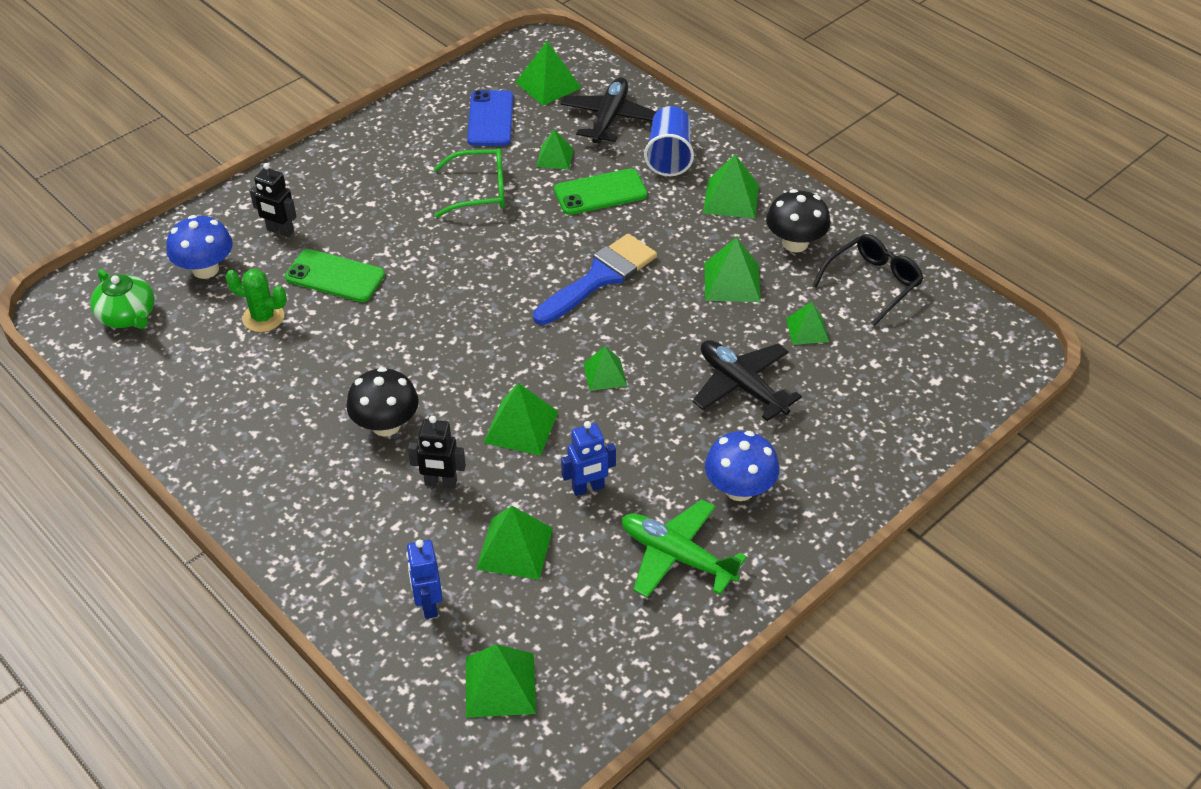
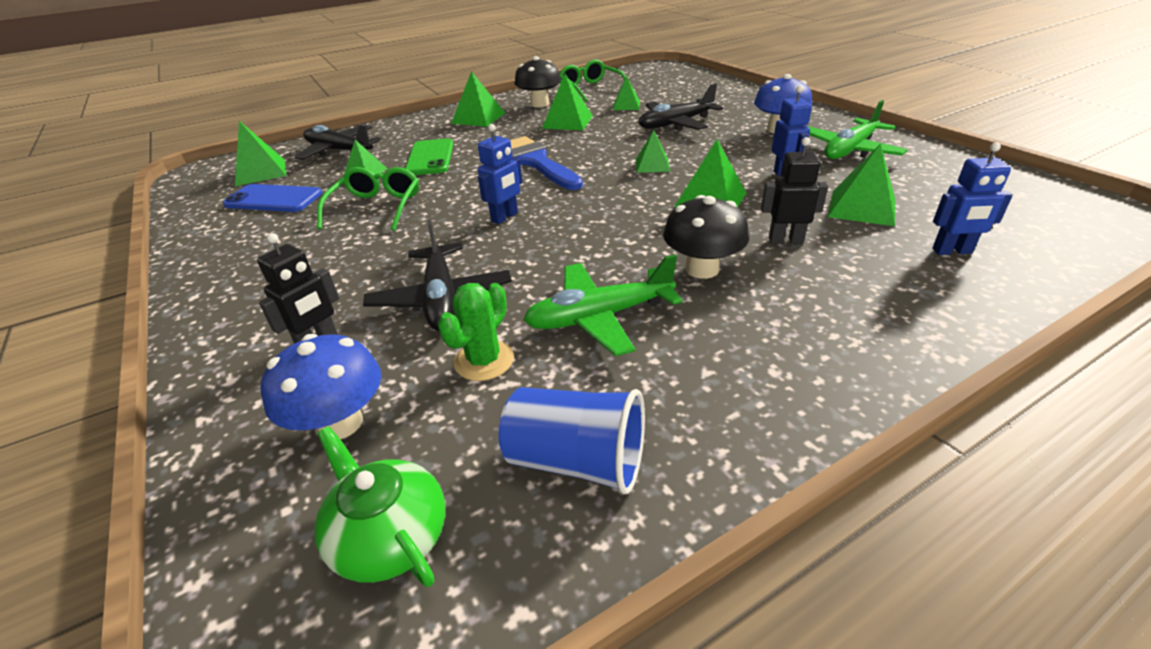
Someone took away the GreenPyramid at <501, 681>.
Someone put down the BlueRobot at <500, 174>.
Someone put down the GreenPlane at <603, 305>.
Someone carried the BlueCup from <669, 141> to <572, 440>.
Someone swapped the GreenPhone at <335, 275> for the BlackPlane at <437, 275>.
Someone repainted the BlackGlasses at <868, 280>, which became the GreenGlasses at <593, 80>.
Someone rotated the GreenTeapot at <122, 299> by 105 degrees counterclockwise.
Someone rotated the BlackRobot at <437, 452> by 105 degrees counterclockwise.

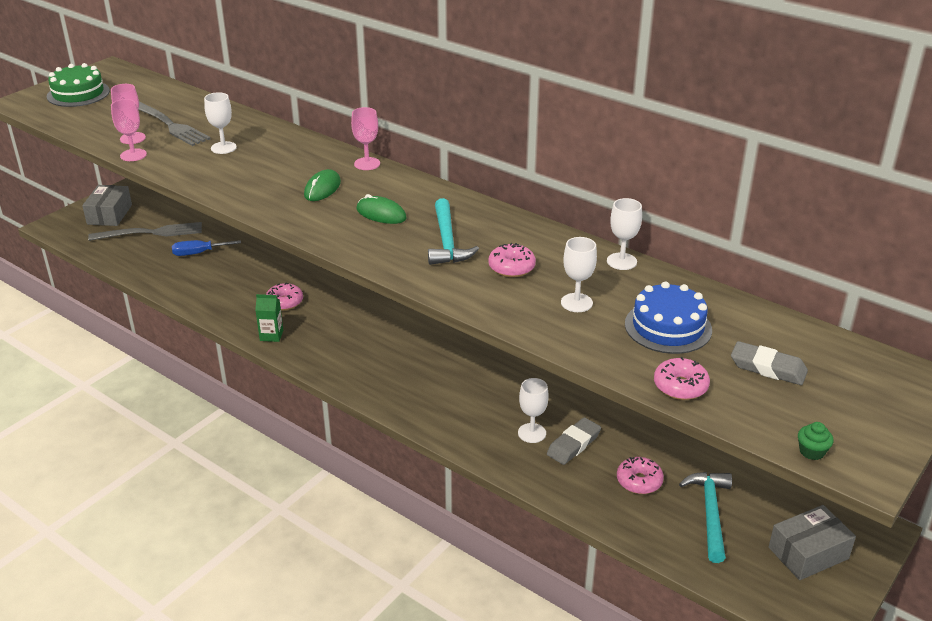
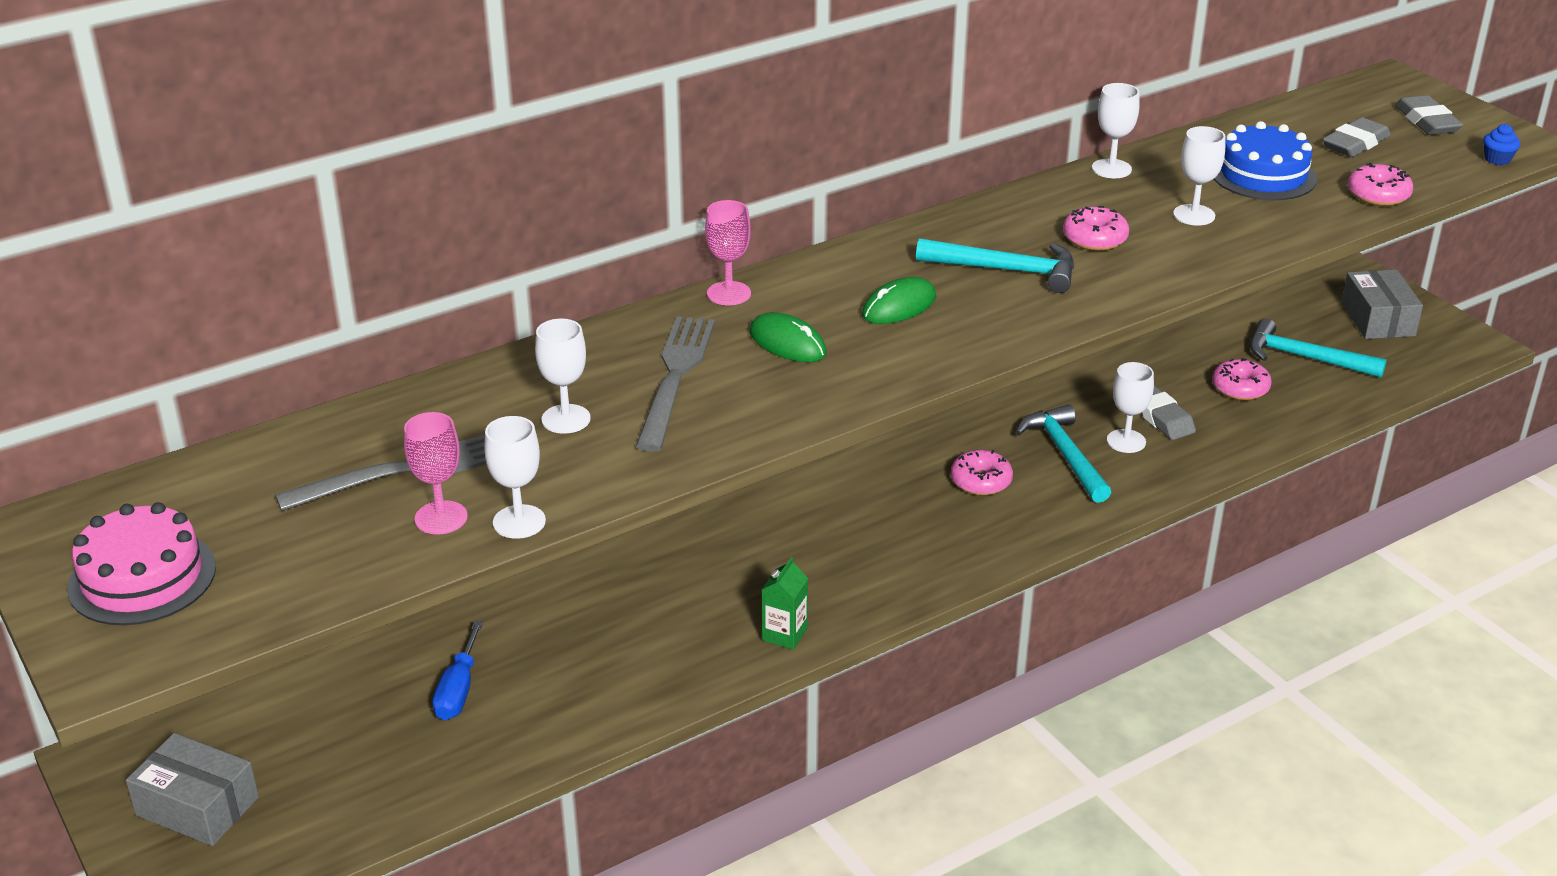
Someone put down the TurquoiseHammer at <1063, 453>.
Someone put down the GreyEraser at <1429, 115>.
Someone carried the GreyFork from <145, 231> to <675, 384>.
Someone carried the PinkDonut from <284, 296> to <982, 472>.
Someone repainted the GreenCake at <78, 85>, which became the PinkCake at <141, 563>.
Someone repainted the PinkGoblet at <129, 130>, which became the WhiteGoblet at <515, 477>.
Someone repainted the GreenCupcake at <816, 441>, which became the BlueCupcake at <1501, 144>.

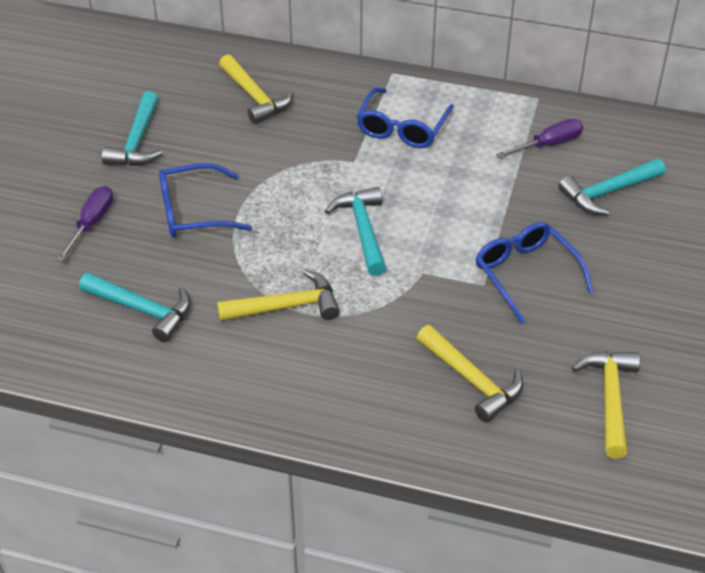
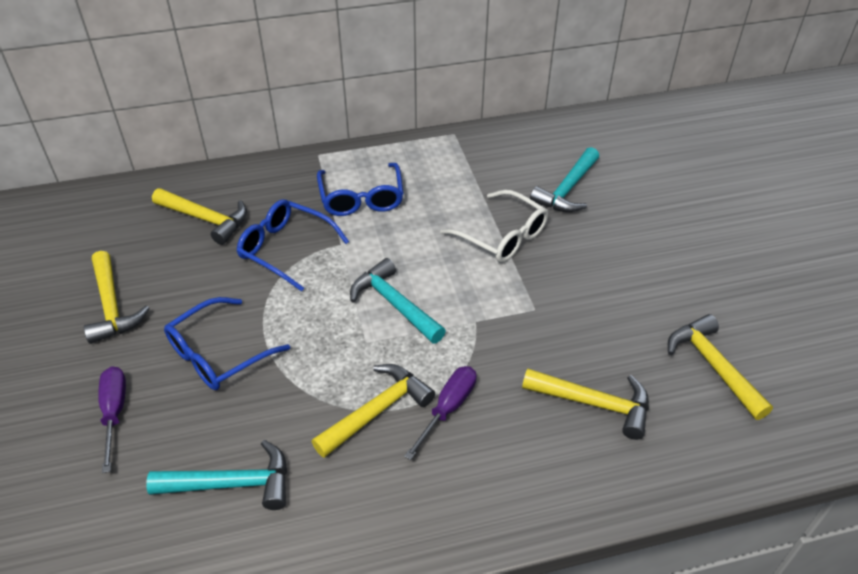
Someone put down the WhiteGlasses at <494, 226>.
Someone carried the BlueGlasses from <534, 273> to <293, 245>.
Someone carried the PurpleScrewdriver from <539, 138> to <440, 413>.
Someone repainted the TurquoiseHammer at <132, 128>, which became the YellowHammer at <116, 297>.

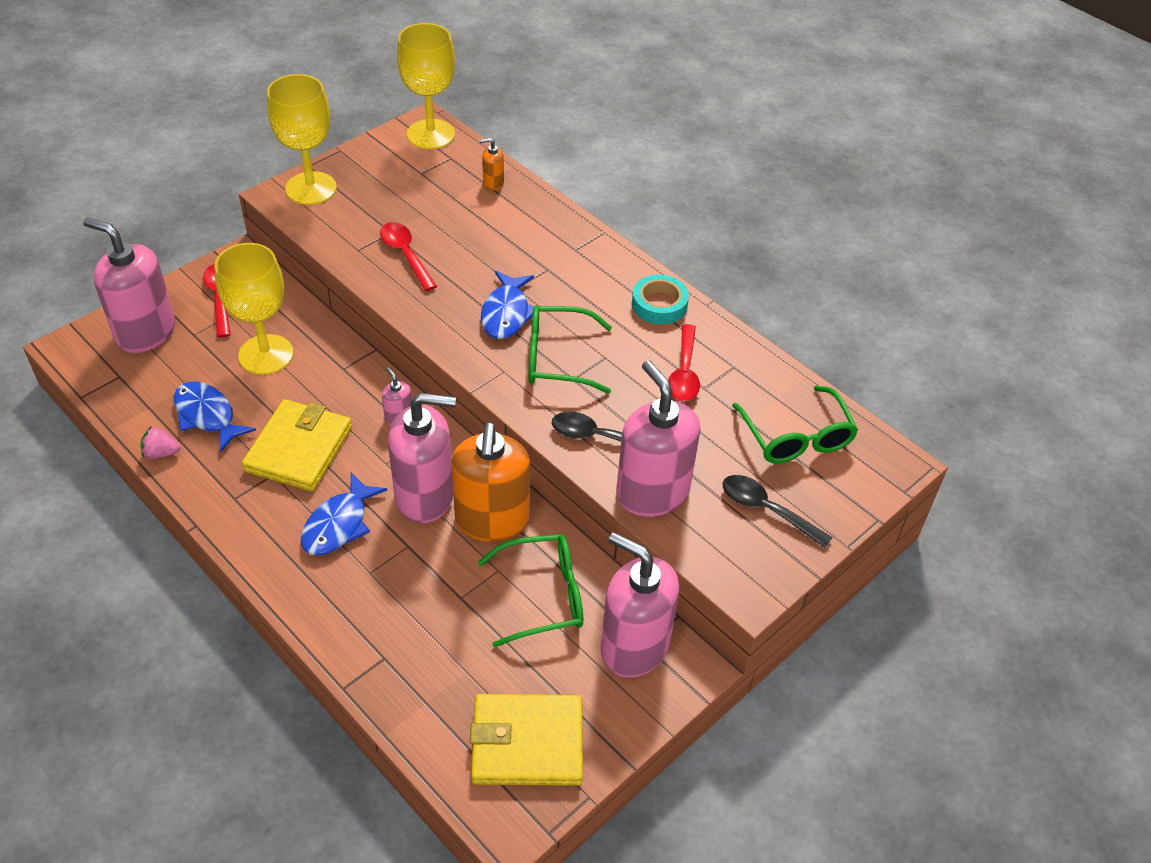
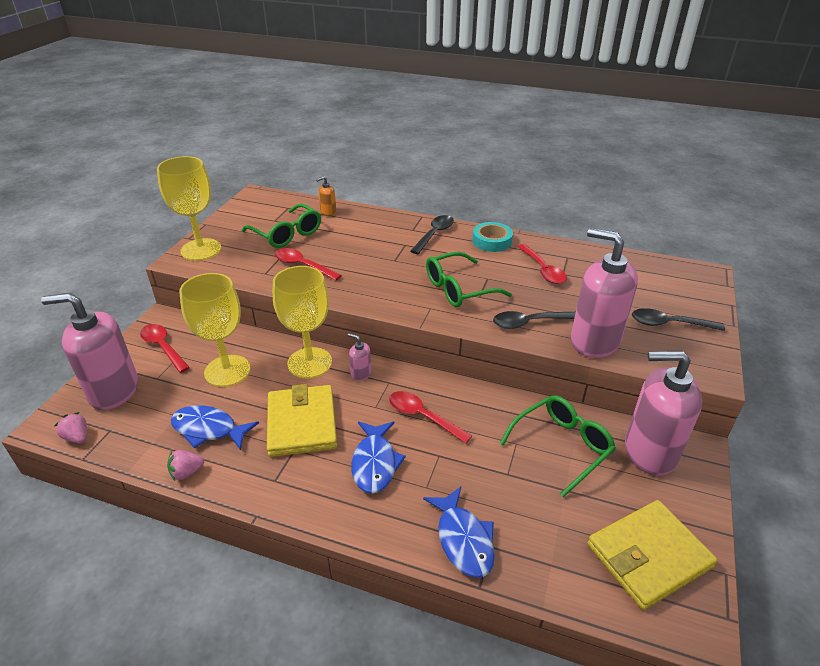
Someone took away the OrangeSoapDispenser at <490, 482>.
Someone put down the PinkStrawberry at <70, 428>.
Someone put down the BlackSpoon at <432, 234>.
Someone carried the YellowGoblet from <426, 86> to <302, 322>.
Someone carried the BlueFish from <507, 305> to <459, 532>.
Someone carried the GreenGlasses from <795, 424> to <281, 226>.
Someone swapped the PinkSoapDispenser at <422, 458> for the RedSpoon at <430, 417>.

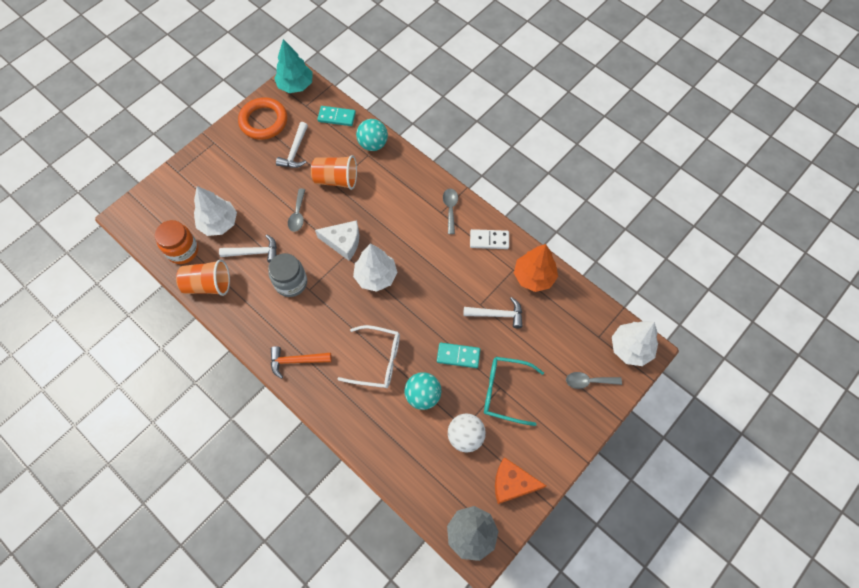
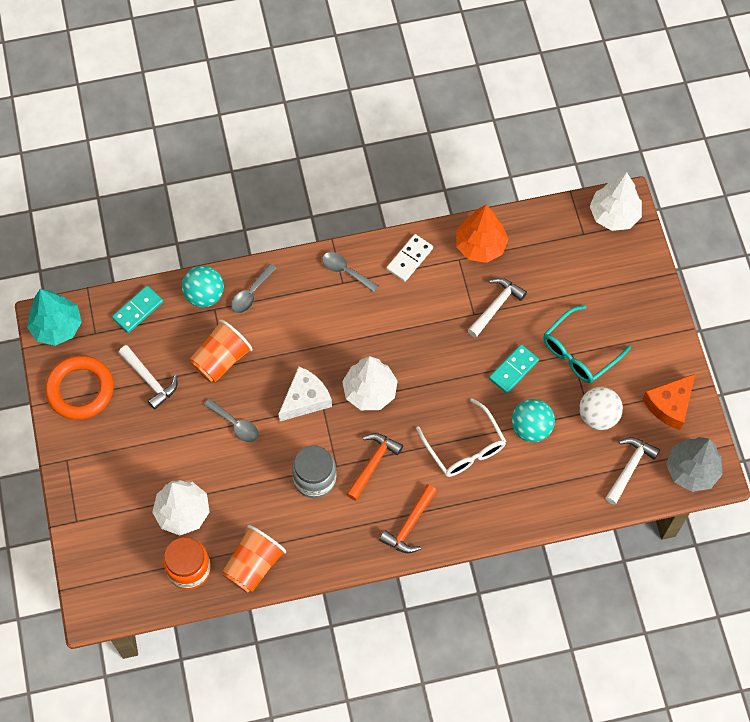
Someone put down the OrangeHammer at <374, 467>.
Someone carried the WhiteHammer from <248, 248> to <632, 471>.
Someone carried the GreySpoon from <594, 380> to <253, 288>.
Someone rotated the WhiteGlasses at <369, 356> by 105 degrees clockwise.

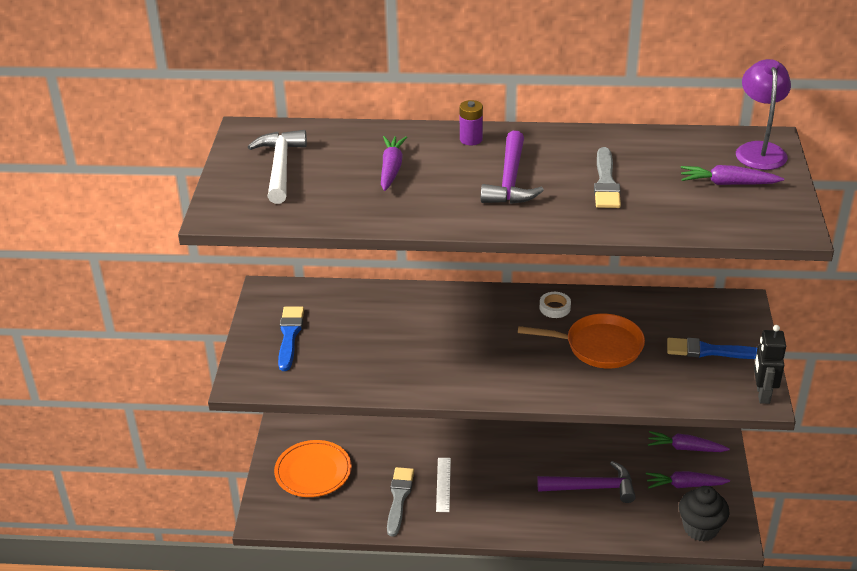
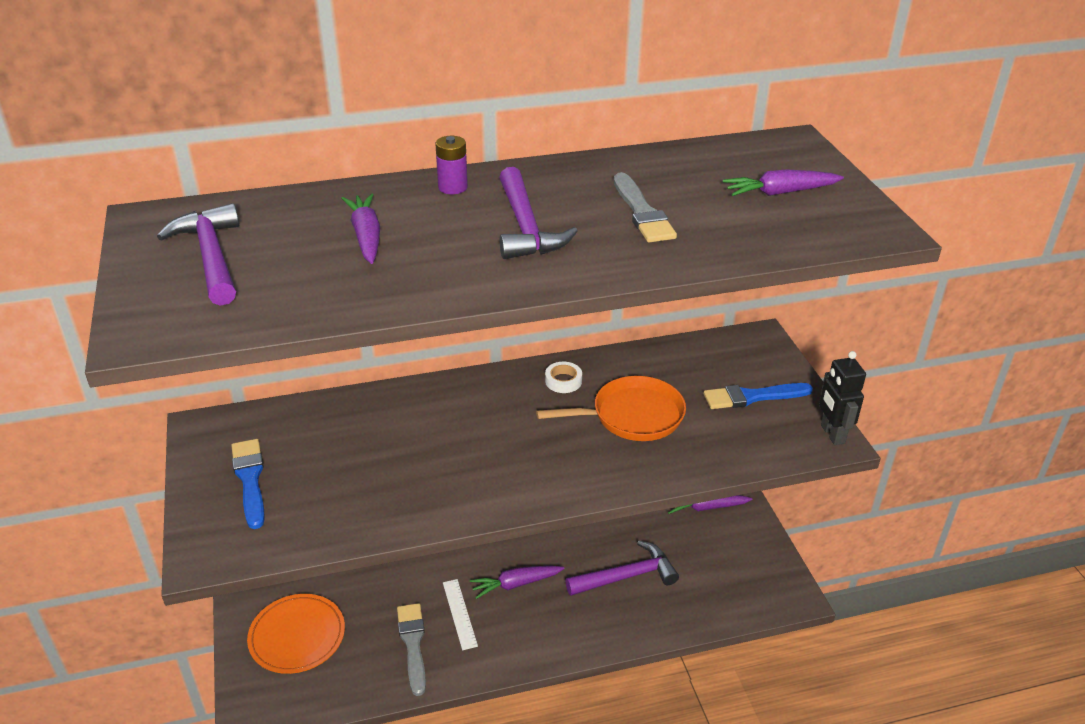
Someone took away the BlackCupcake at <704, 513>.
Someone took away the PurpleLamp at <763, 114>.
Someone carried the PurpleCarrot from <688, 479> to <517, 582>.
Someone repainted the WhiteHammer at <277, 167>, which became the PurpleHammer at <198, 254>.

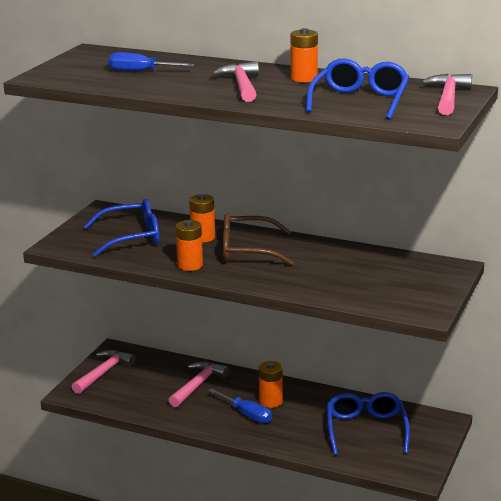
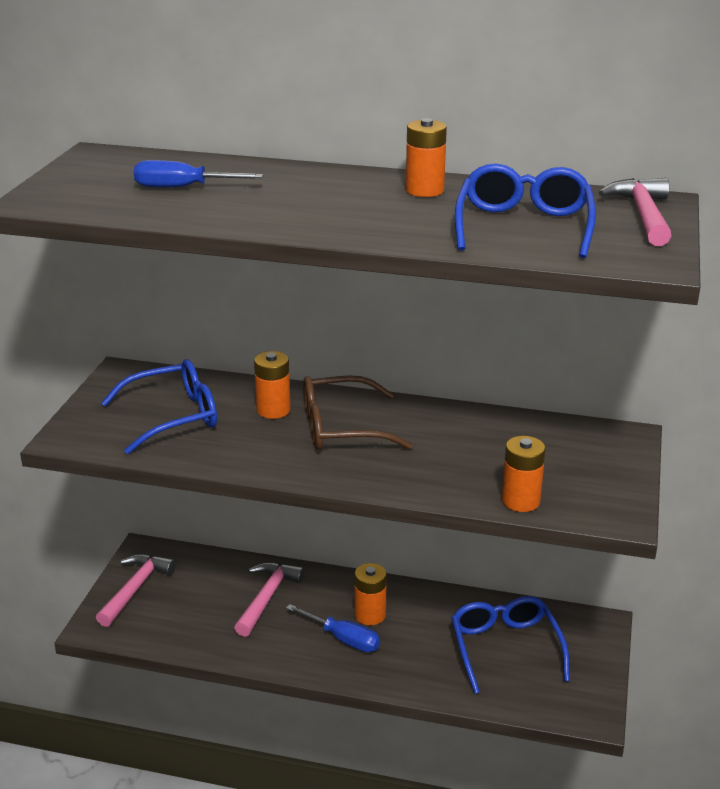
Someone took away the PinkHammer at <235, 81>.
Someone carried the OrangeBattery from <189, 245> to <524, 474>.

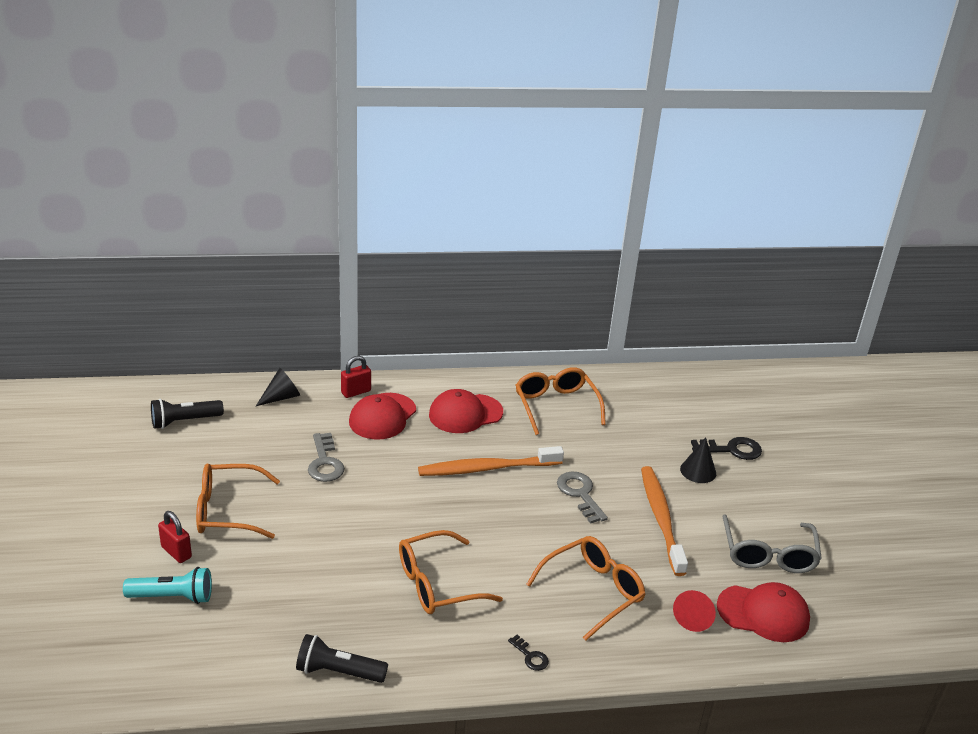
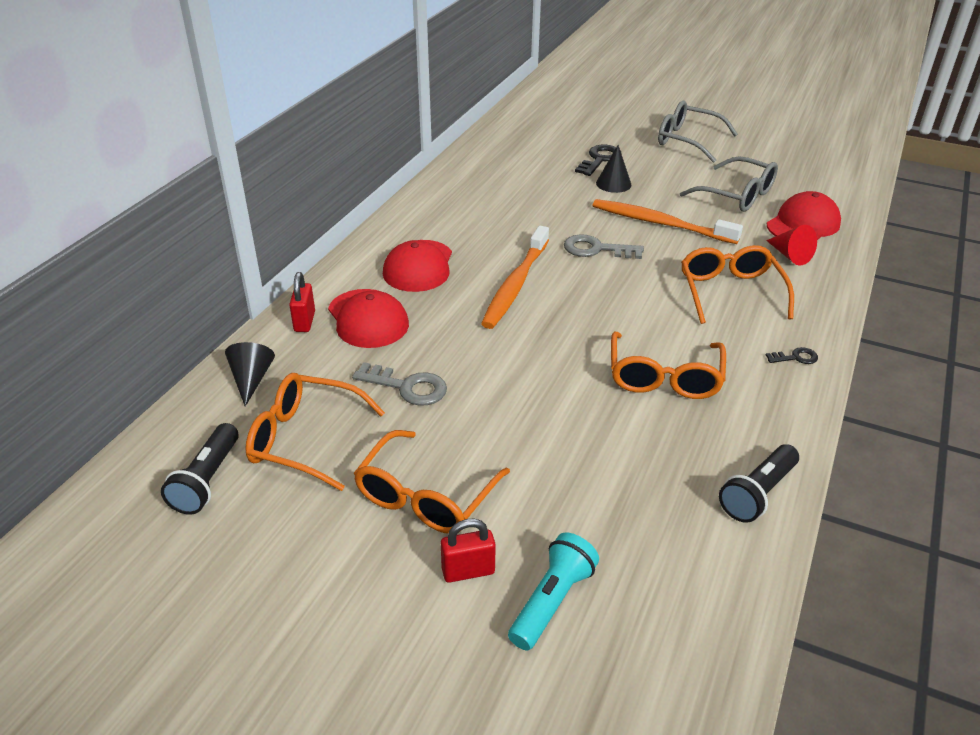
Someone put down the GreyGlasses at <698, 132>.
Someone carried the OrangeGlasses from <561, 401> to <315, 432>.

